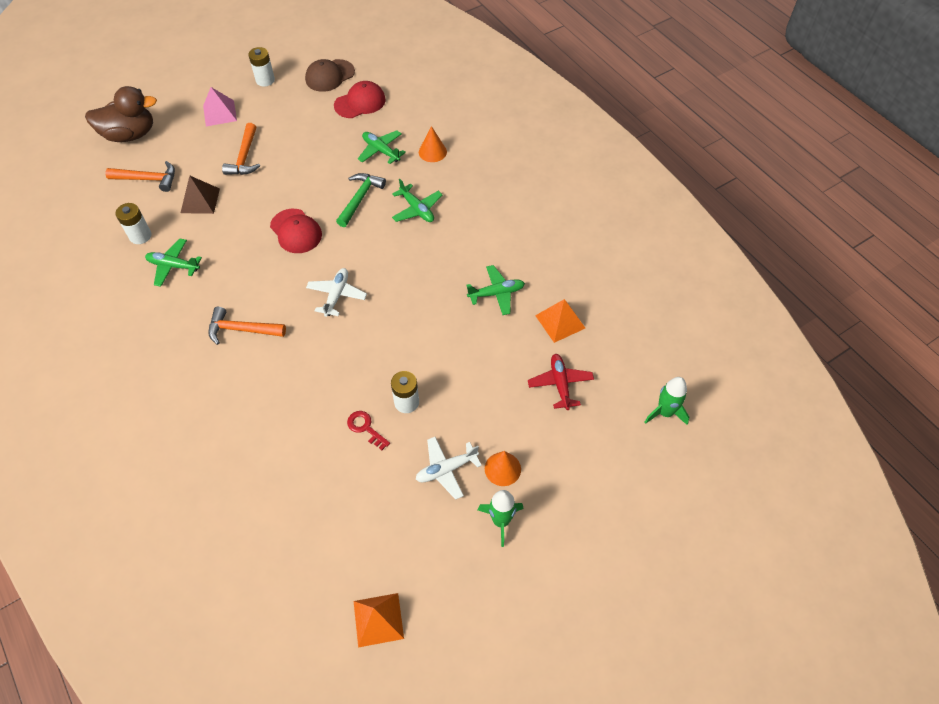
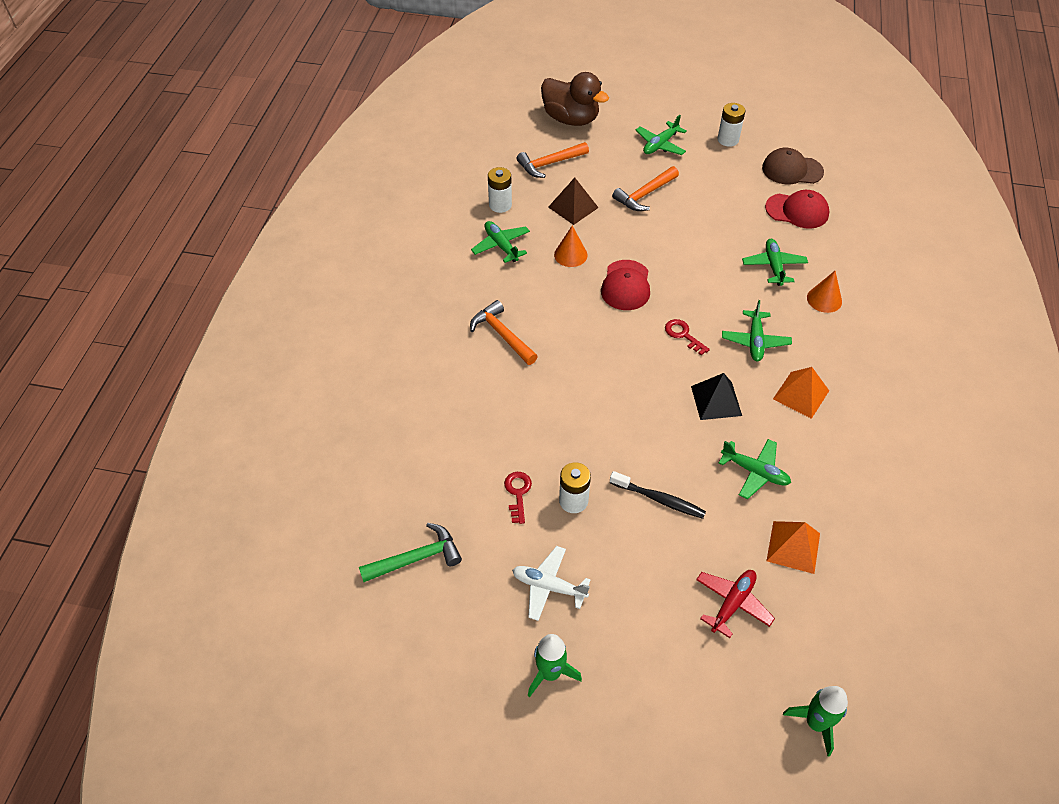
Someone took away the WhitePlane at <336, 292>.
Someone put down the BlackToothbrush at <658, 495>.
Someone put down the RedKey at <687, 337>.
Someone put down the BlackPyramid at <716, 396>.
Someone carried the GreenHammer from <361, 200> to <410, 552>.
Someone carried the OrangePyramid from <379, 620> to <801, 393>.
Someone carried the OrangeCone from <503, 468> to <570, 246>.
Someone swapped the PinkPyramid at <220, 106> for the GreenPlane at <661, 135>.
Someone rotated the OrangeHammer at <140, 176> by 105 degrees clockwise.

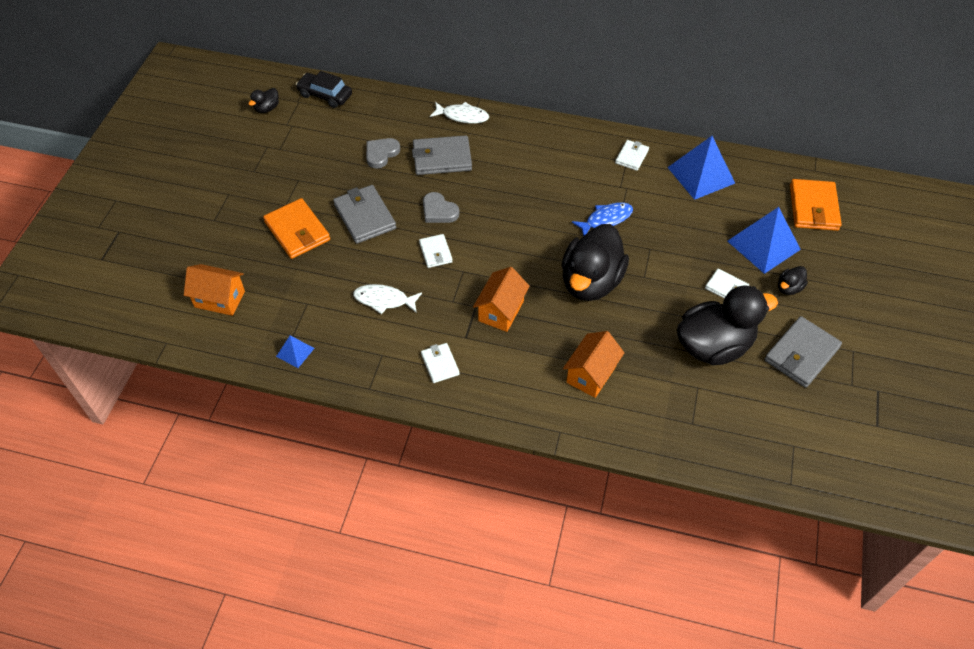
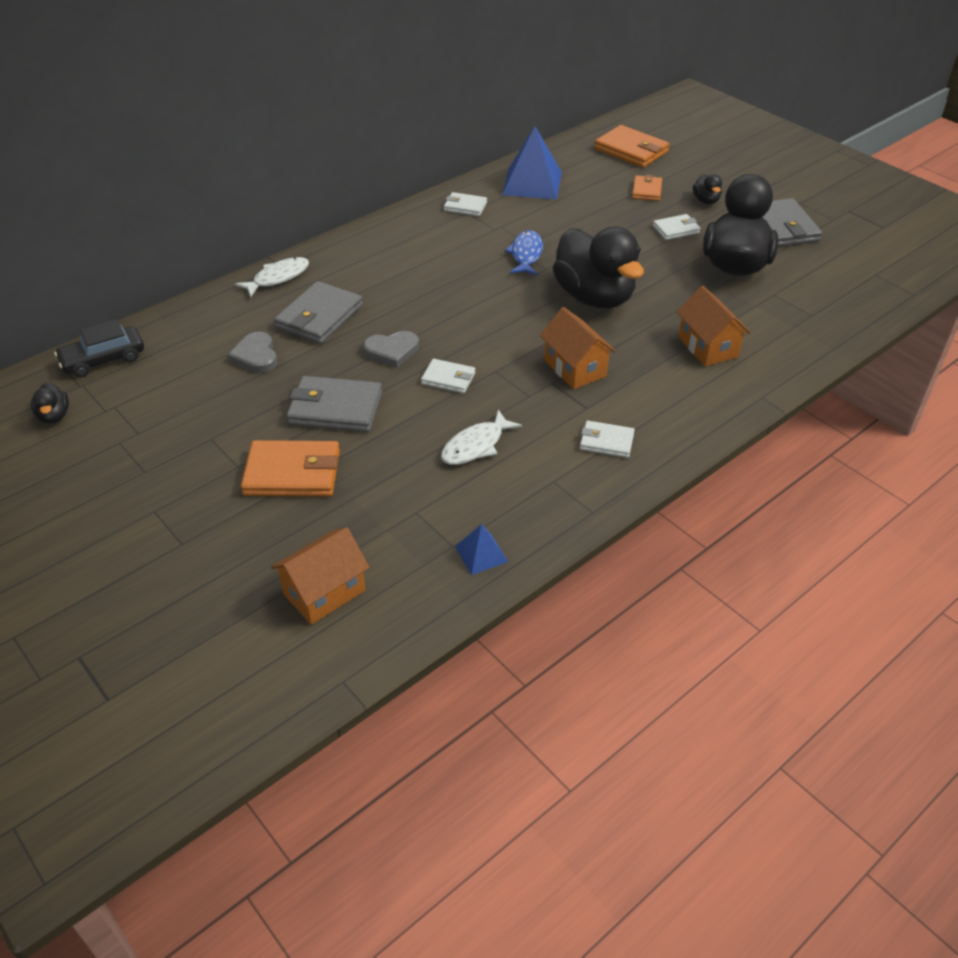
Someone swapped the BluePyramid at <764, 240> for the OrangeWallet at <647, 188>.
Someone rotated the WhiteWallet at <632, 155> by 45 degrees counterclockwise.

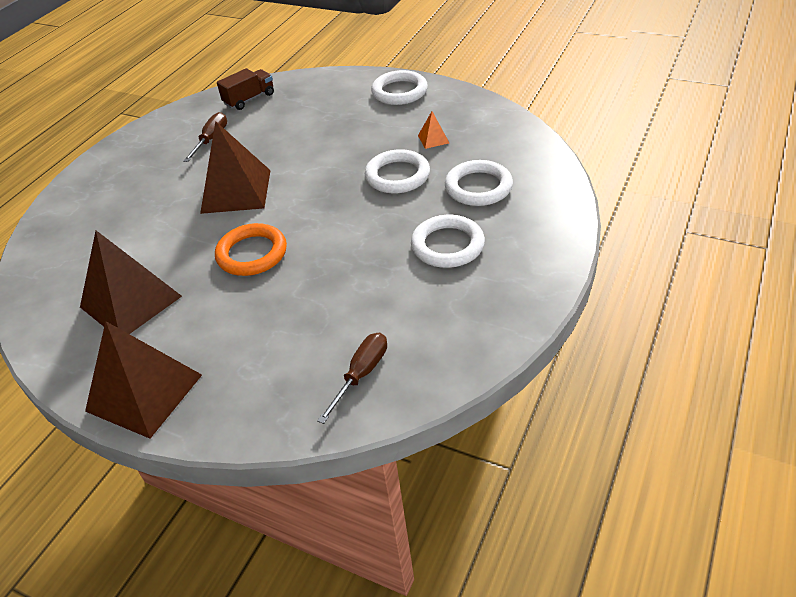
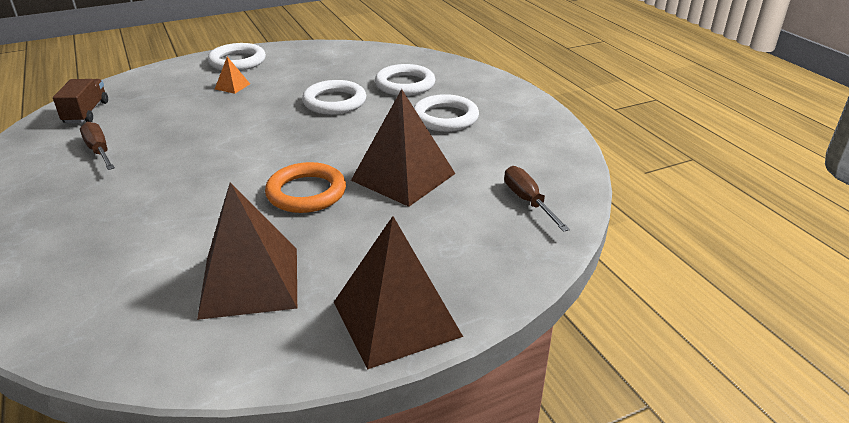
Someone carried the BrownPyramid from <235, 167> to <403, 148>.
Someone carried the OrangePyramid from <433, 130> to <232, 75>.

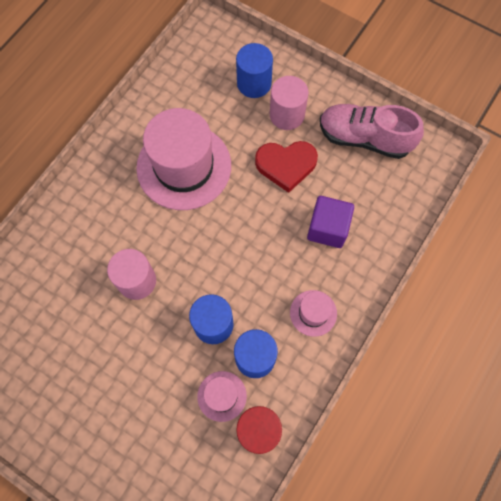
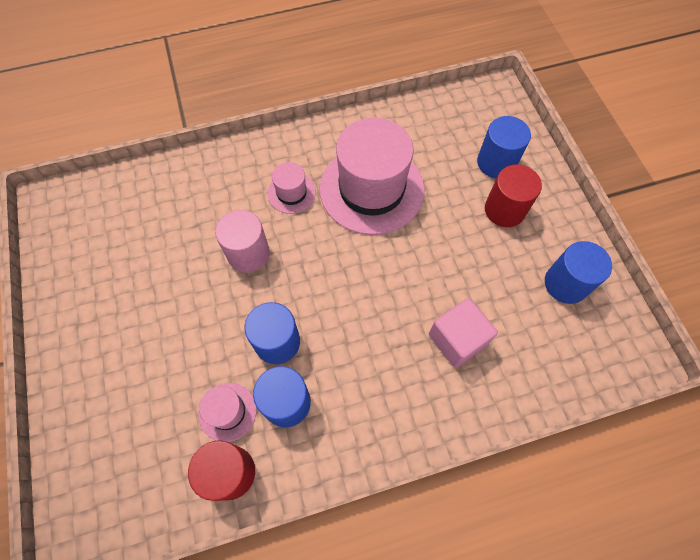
Someone took away the RedHeart at <286, 167>.
Someone carried the PinkHat from <313, 313> to <292, 188>.
Someone swapped the PinkShoe at <372, 131> for the BlueCylinder at <578, 272>.
Someone repainted the PinkCylinder at <289, 103>, which became the RedCylinder at <513, 195>.
Someone repainted the PurpleCube at <330, 222>, which became the PinkCube at <463, 333>.

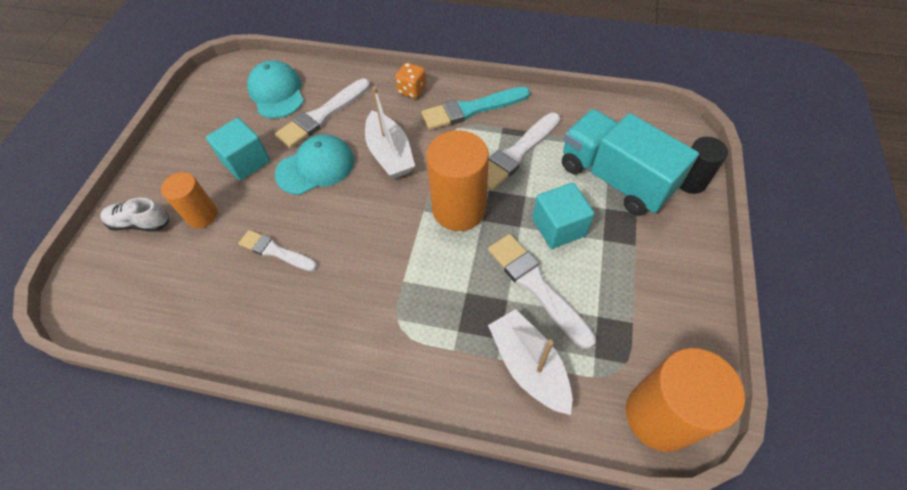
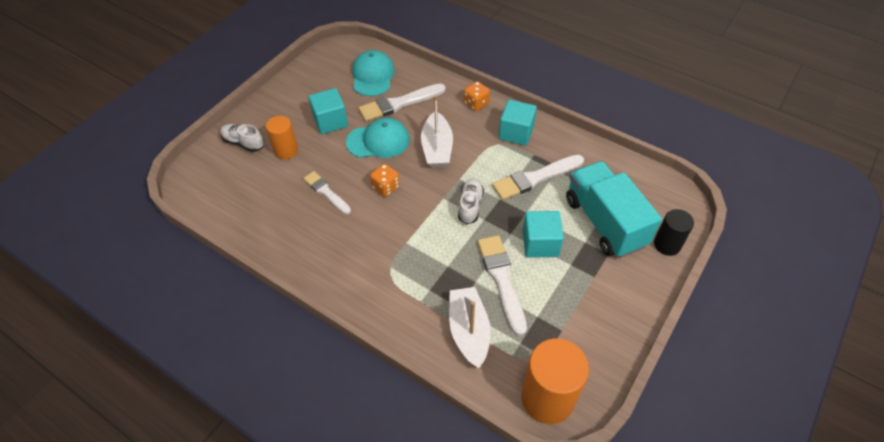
Someone put down the OrangeDice at <385, 180>.
Someone swapped the TurquoiseBrush at <475, 108> for the TurquoiseCube at <518, 123>.
Someone swapped the OrangeCylinder at <457, 180> for the WhiteShoe at <471, 201>.

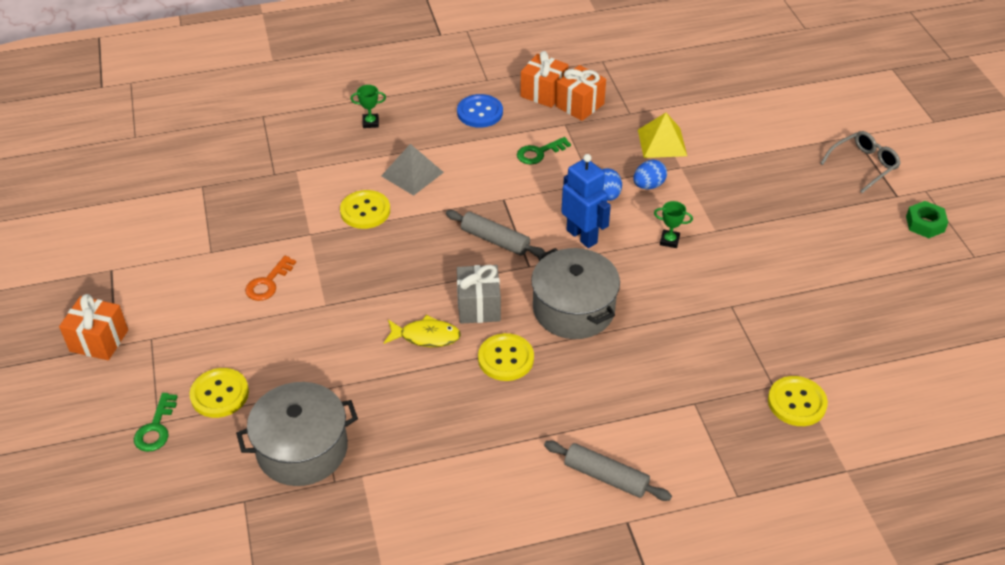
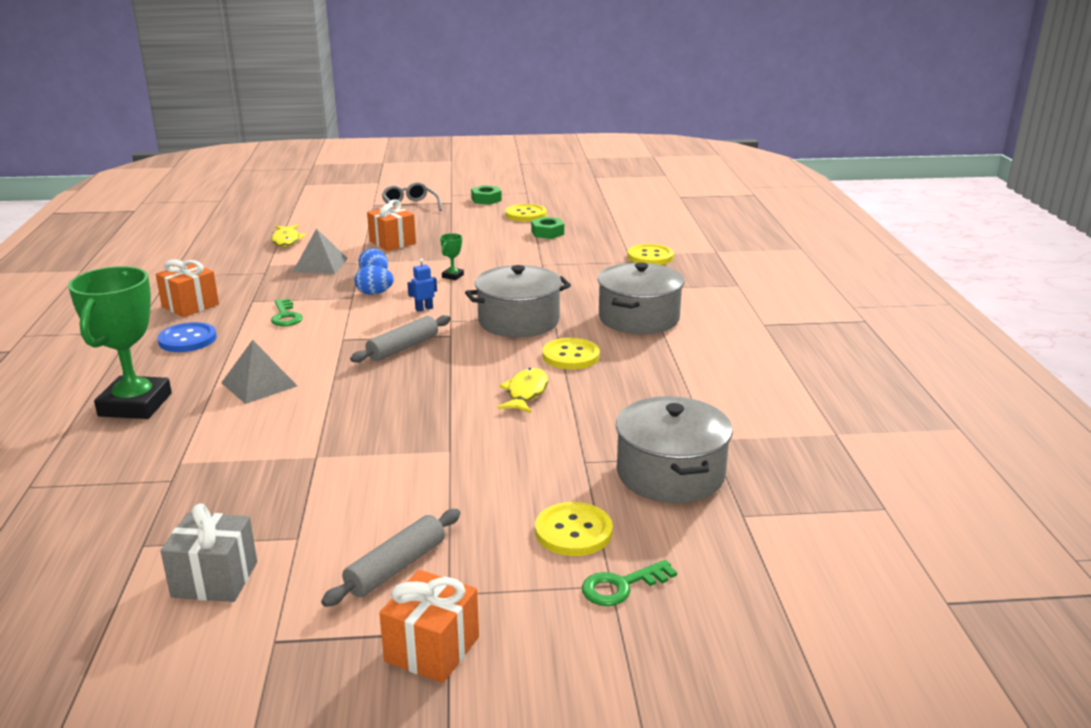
Someone took away the OrangeKey at <270, 278>.
Someone put down the YellowFish at <288, 236>.
Someone put down the GreenNut at <547, 228>.
Someone put down the GreyPot at <640, 298>.
Someone carried the YellowButton from <365, 209> to <526, 213>.
Someone carried the GreyGift from <479, 294> to <208, 553>.
Someone carried the GreyRollingPin from <608, 471> to <390, 558>.
Someone carried the OrangeGift from <581, 93> to <391, 225>.
Someone repainted the YellowPyramid at <662, 135>, which became the GreyPyramid at <320, 251>.
Someone rotated the GreenKey at <156, 422> by 135 degrees clockwise.
Someone scaled the GreenTrophy at <368, 106> by 2.49.
Someone scaled the BlueRobot at <586, 201> by 0.49.

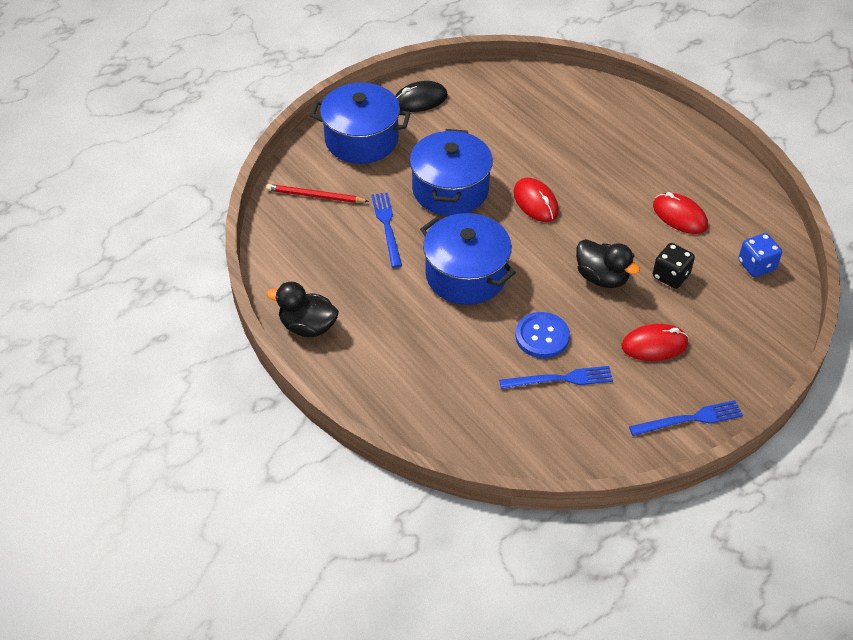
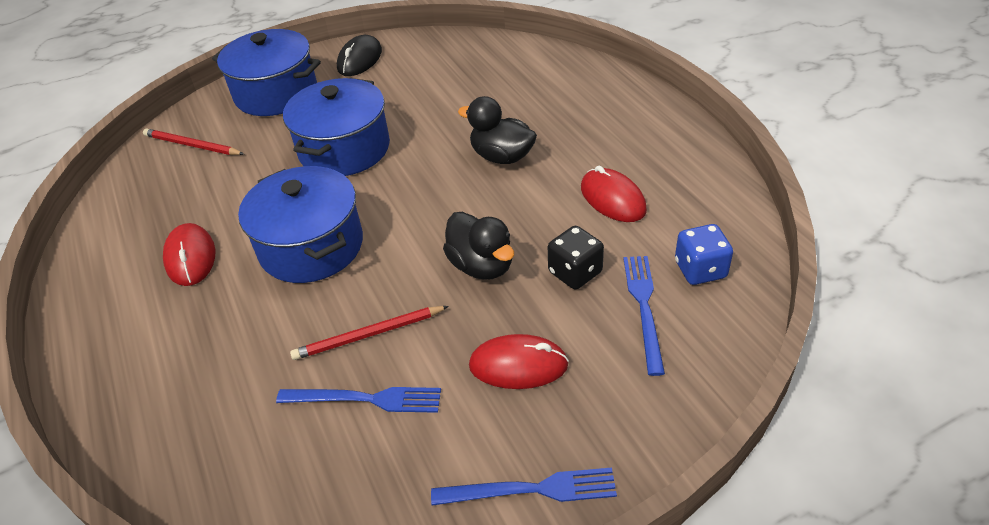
Someone carried the BlackDuck from <303, 310> to <497, 130>.
Someone carried the BlueFork from <386, 230> to <644, 316>.
Someone carried the RedMouse from <536, 199> to <189, 254>.
Someone swapped the BlueButton at <542, 335> for the RedPencil at <369, 333>.
Someone rotated the BlackMouse at <421, 96> by 60 degrees counterclockwise.

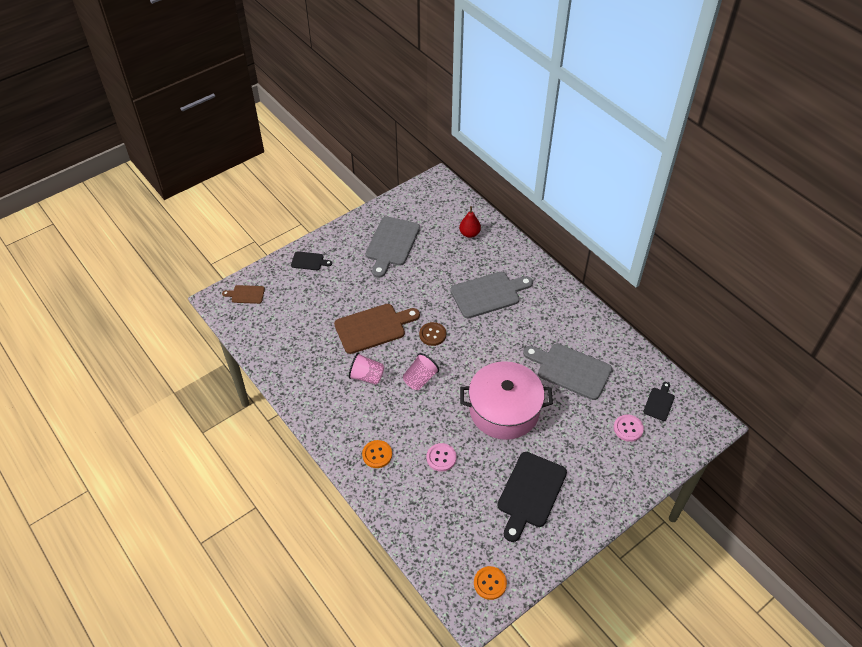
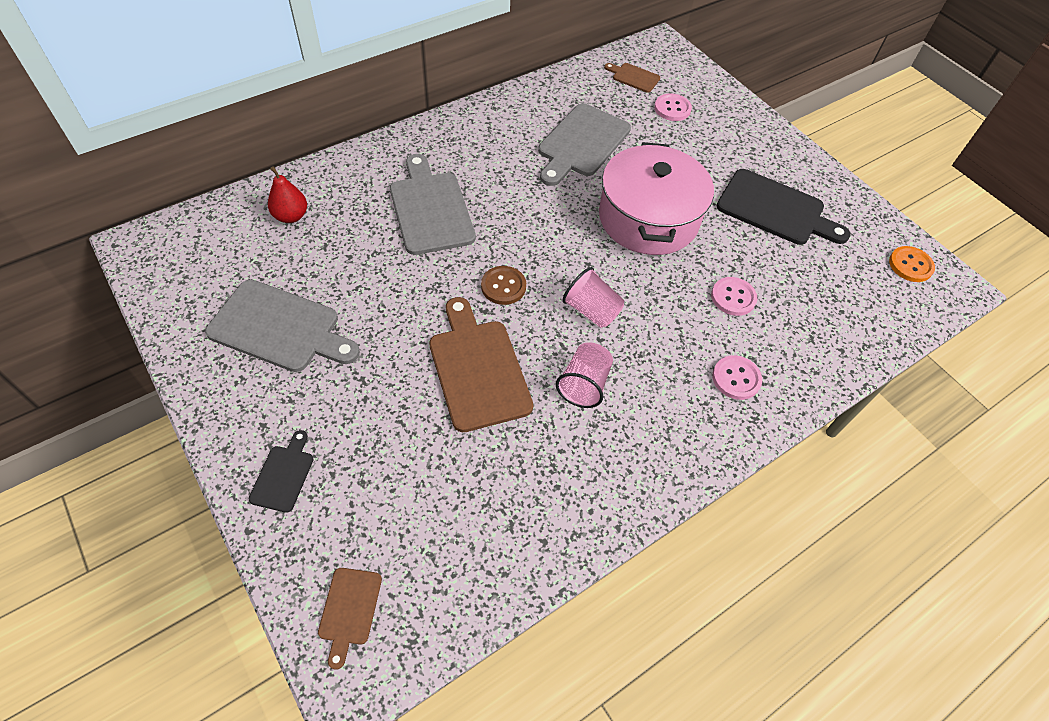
Someone repainted the OrangeButton at <377, 454>, which became the PinkButton at <737, 377>.
Someone repainted the BlackCuttingBoard at <659, 401>, which became the BrownCuttingBoard at <632, 78>.

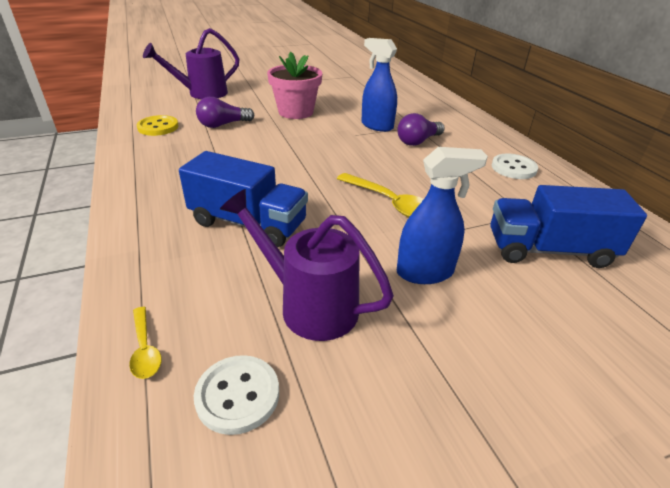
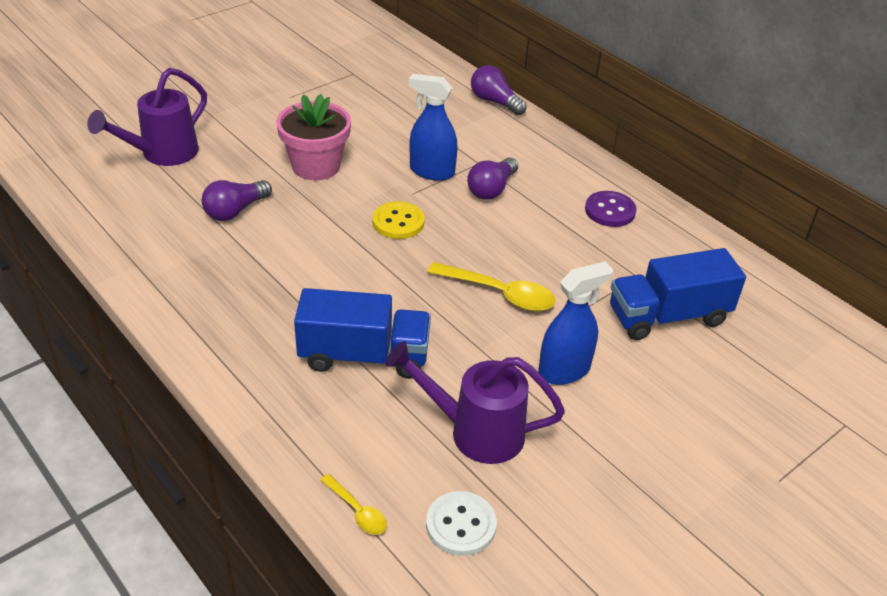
Someone put down the PurpleLightBulb at <499, 90>.
Someone carried the YellowButton from <158, 125> to <398, 220>.
Someone repainted the WhiteButton at <515, 166>, which became the PurpleButton at <611, 209>.

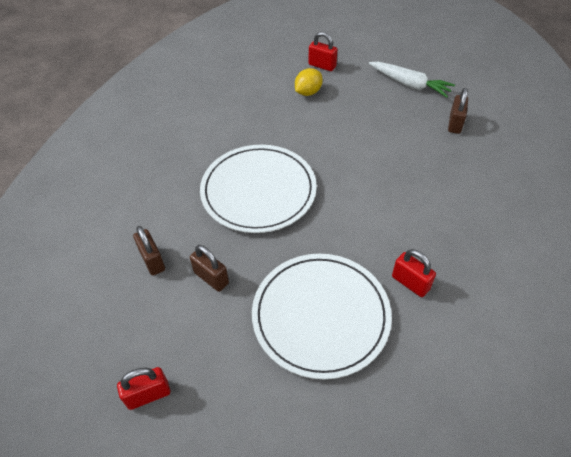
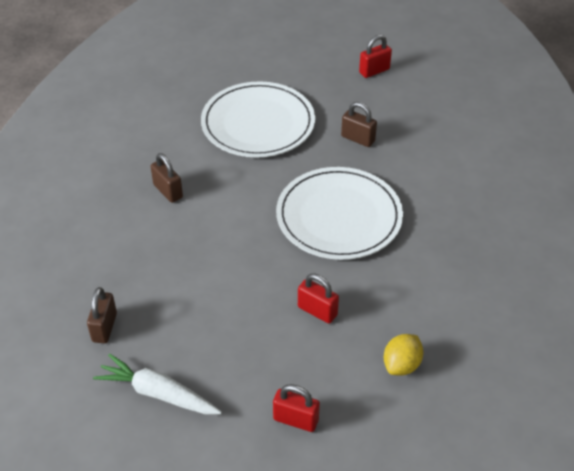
Someone carried the BrownPadlock from <149, 250> to <167, 178>.
Someone carried the YellowLemon from <309, 82> to <404, 355>.
Someone carried the RedPadlock from <414, 273> to <318, 299>.

